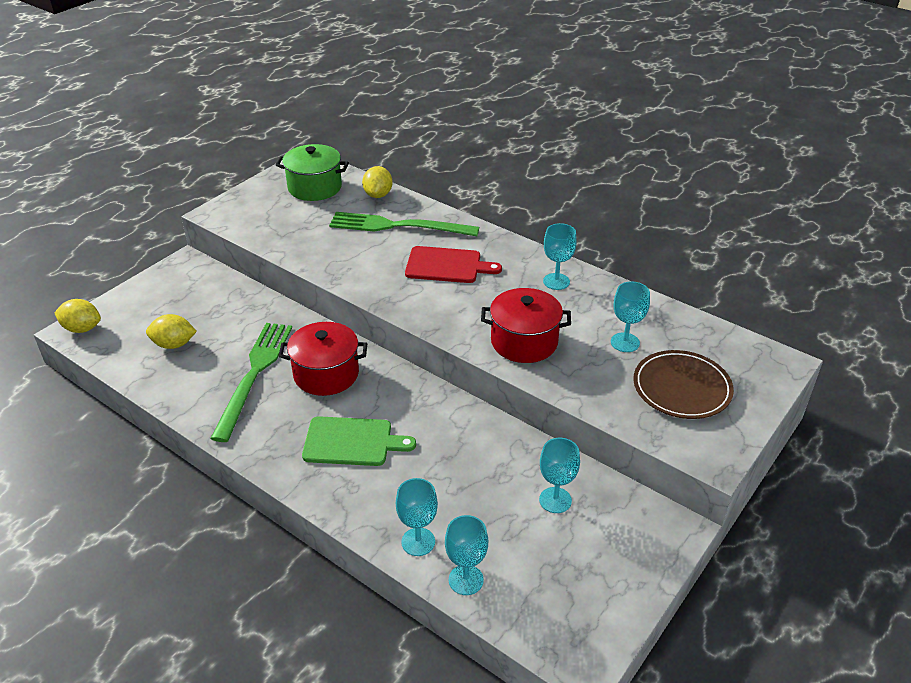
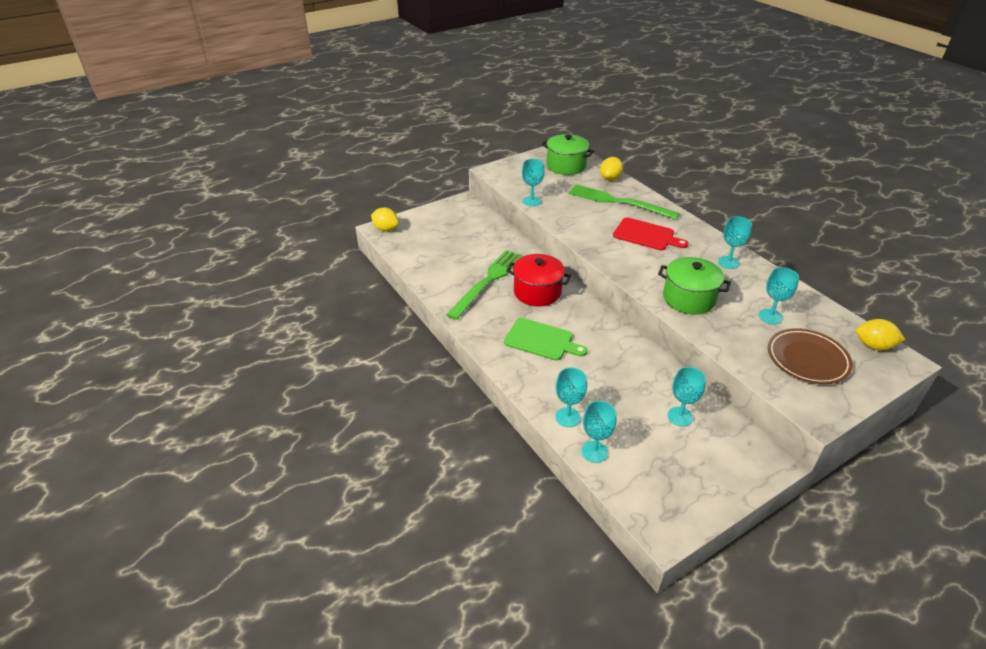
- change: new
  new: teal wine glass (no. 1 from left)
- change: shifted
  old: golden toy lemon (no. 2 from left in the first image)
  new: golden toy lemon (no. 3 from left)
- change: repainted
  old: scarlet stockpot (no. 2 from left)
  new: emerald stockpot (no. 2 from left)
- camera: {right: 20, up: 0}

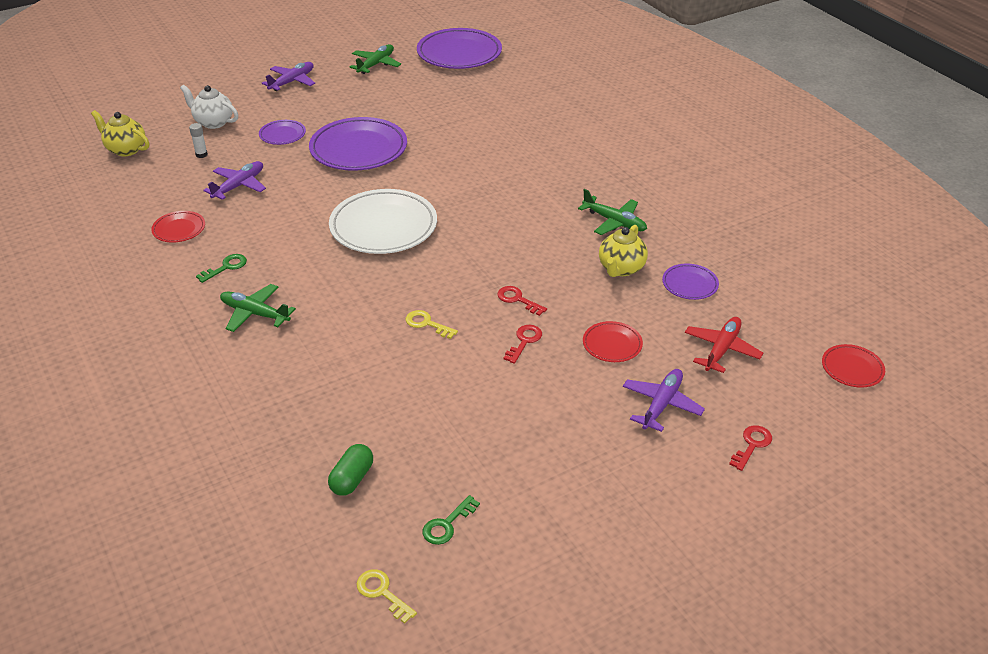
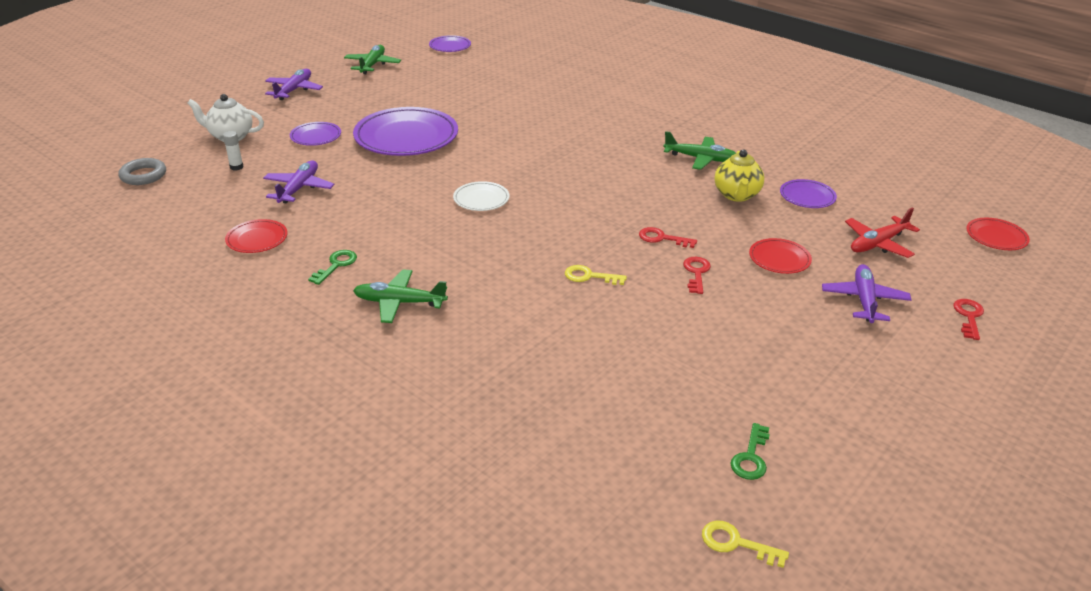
- change: gone
  old: emerald pill
- change: swapped
  old: golden tea pot (no. 1 from left)
  new: grey torus
- change: rotated
  old: scarlet toy plane
  degrees: -135
- change: scaled
  old: snow-white dinner plate
  factor: 0.49
- change: scaled
  old: violet dinner plate (no. 3 from left)
  factor: 0.49
- camera: {right: -20, up: -5}

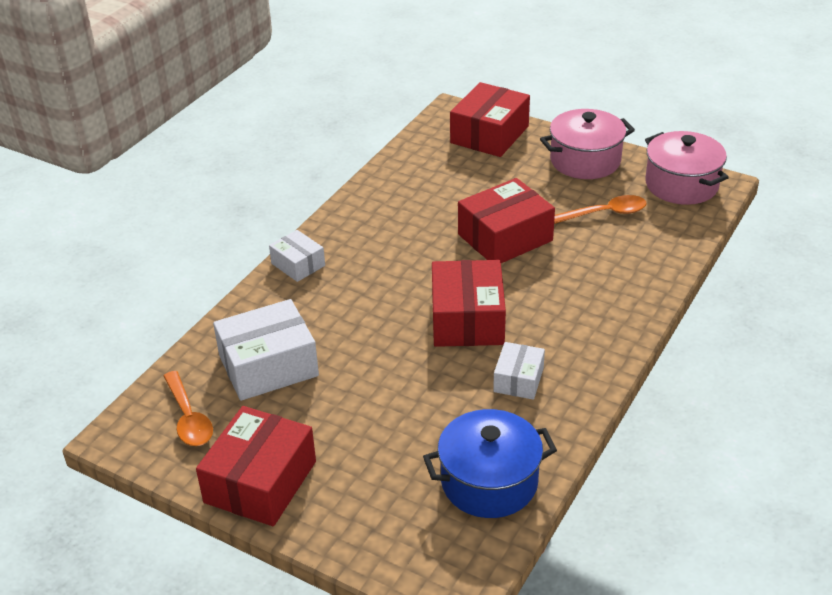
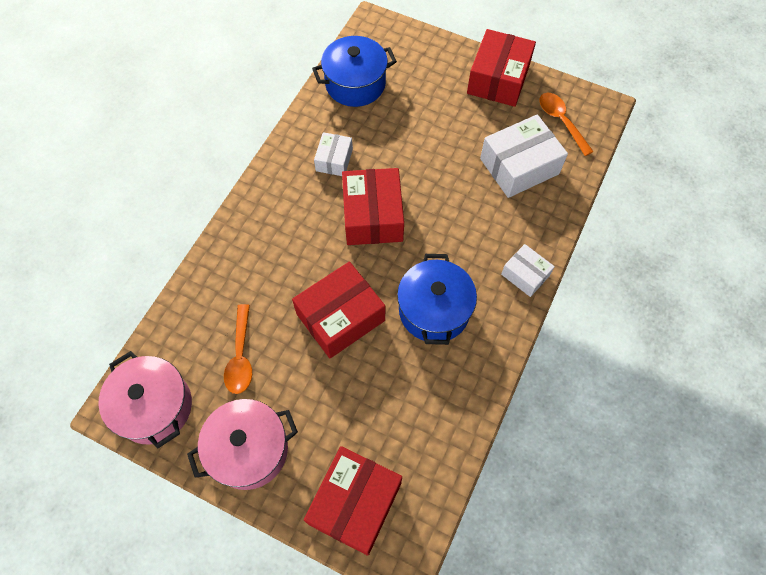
- change: new
  new: blue stockpot (no. 2 from left)
- change: rotated
  old: orange teaspoon (no. 2 from left in the first image)
  degrees: -75
- camera: {right: 175, up: 25}

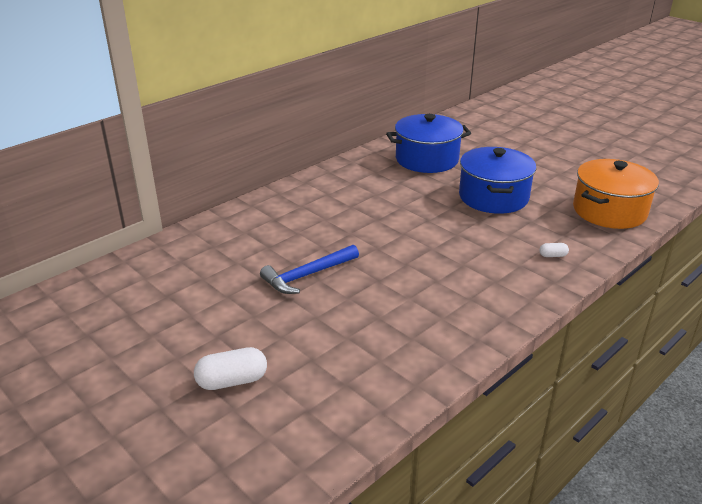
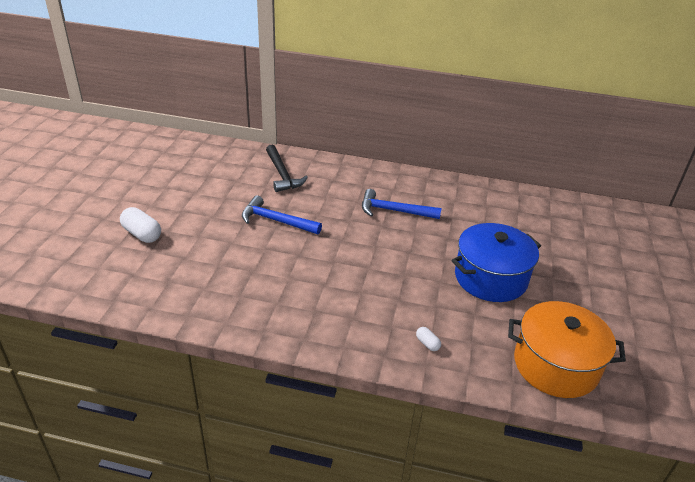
- change: gone
  old: blue stockpot (no. 1 from left)
- change: new
  new: jet-black claw hammer
- change: new
  new: blue claw hammer (no. 2 from left)
- camera: {right: 55, up: 5}

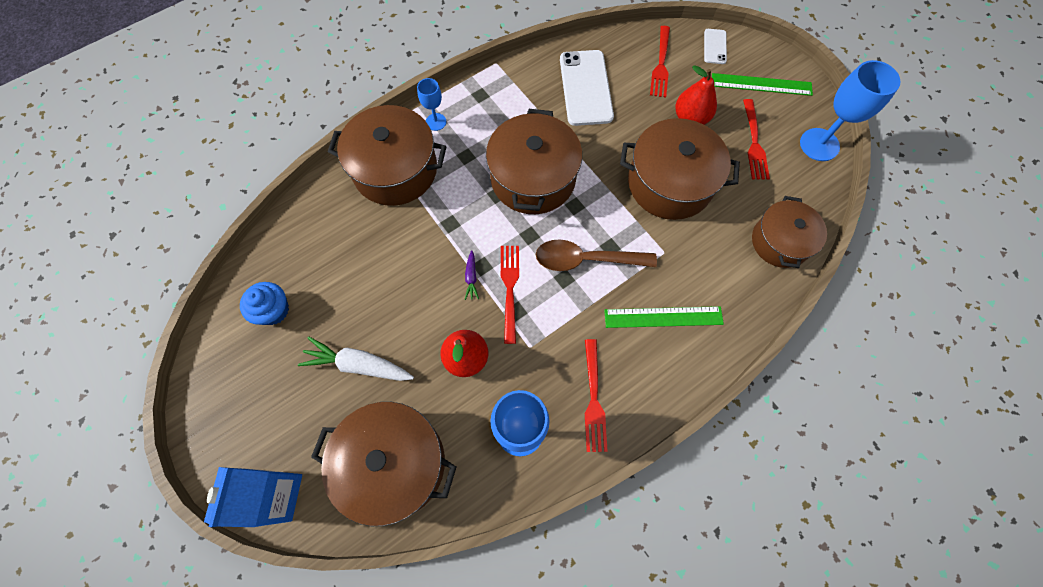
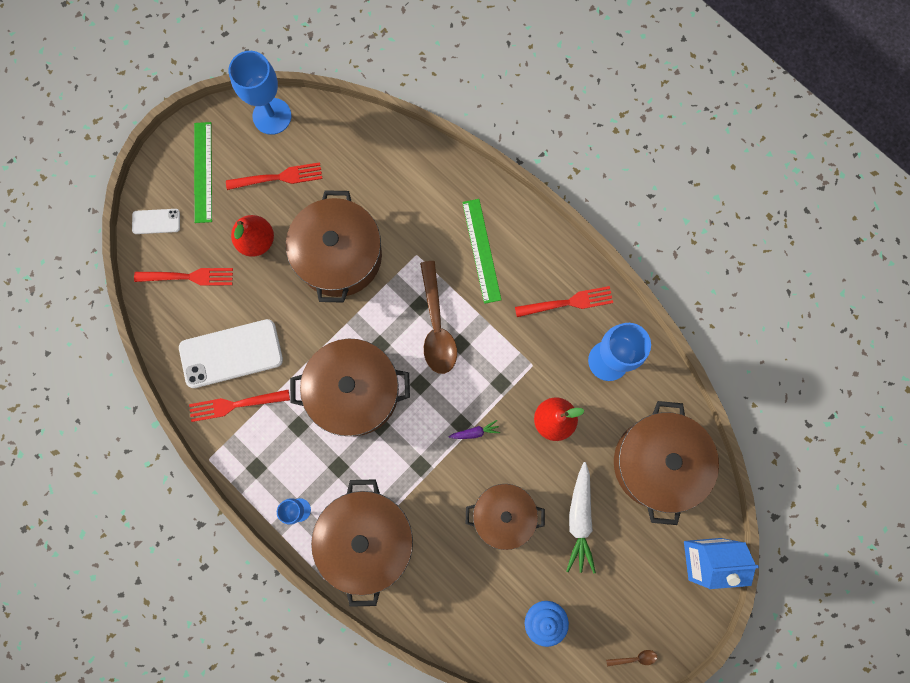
- change: new
  new: brown teaspoon (no. 2 from left)
- change: shifted
  old: scarlet table fork (no. 1 from left in the first image)
  new: scarlet table fork (no. 2 from left)
- change: shifted
  old: brown stockpot (no. 5 from left in the first image)
  new: brown stockpot (no. 4 from left)
- camera: {right: -100, up: 10}

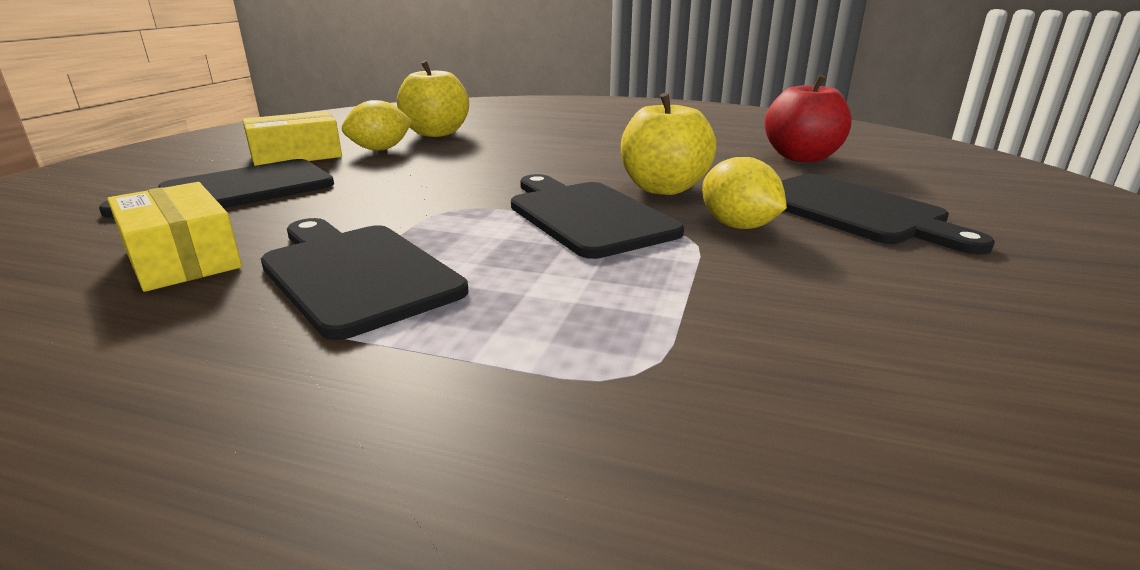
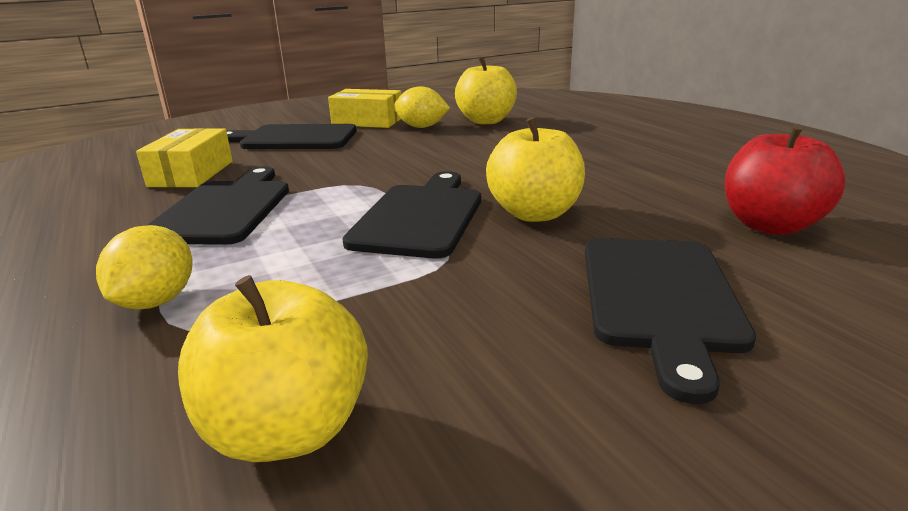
- change: new
  new: golden toy apple (no. 1 from left)
- change: shifted
  old: golden toy lemon (no. 2 from left in the first image)
  new: golden toy lemon (no. 1 from left)
- camera: {right: 45, up: 0}

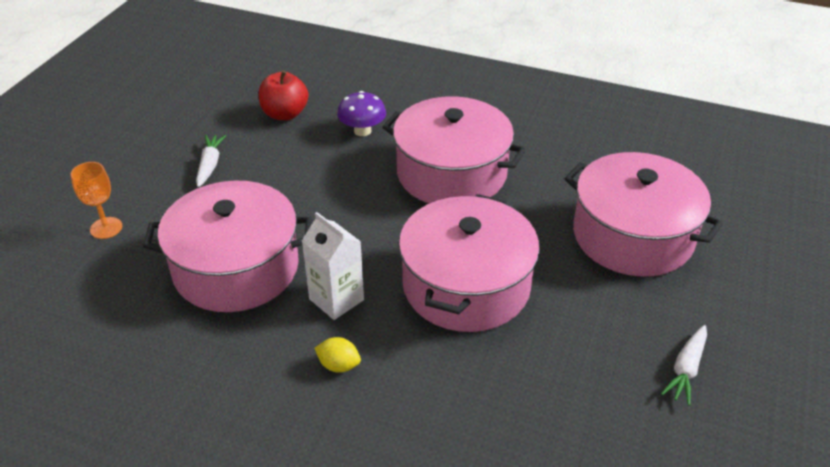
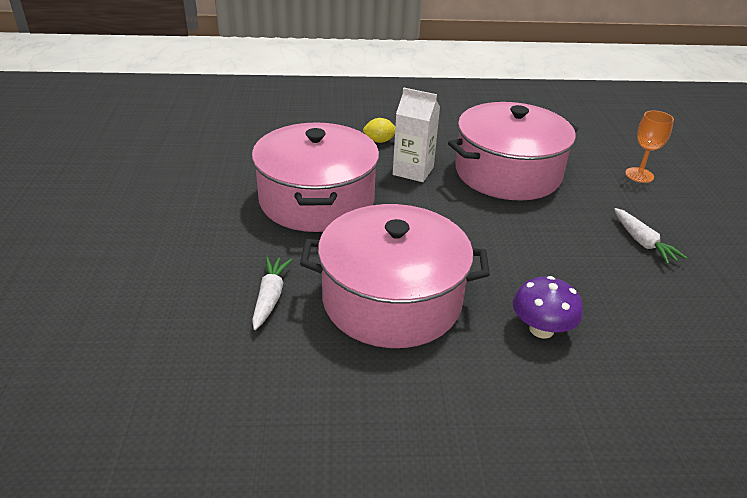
- change: gone
  old: scarlet toy apple
- change: gone
  old: pink stockpot (no. 4 from left)
- change: shifted
  old: snow-white carrot (no. 2 from left in the first image)
  new: snow-white carrot (no. 1 from left)
- camera: {right: 155, up: -5}

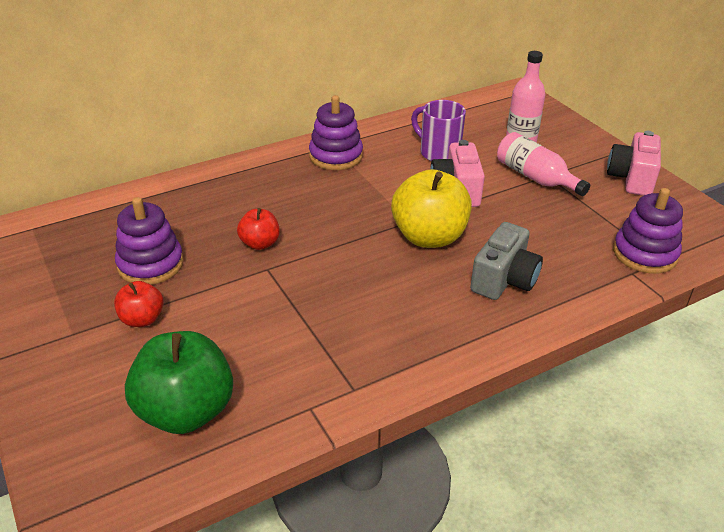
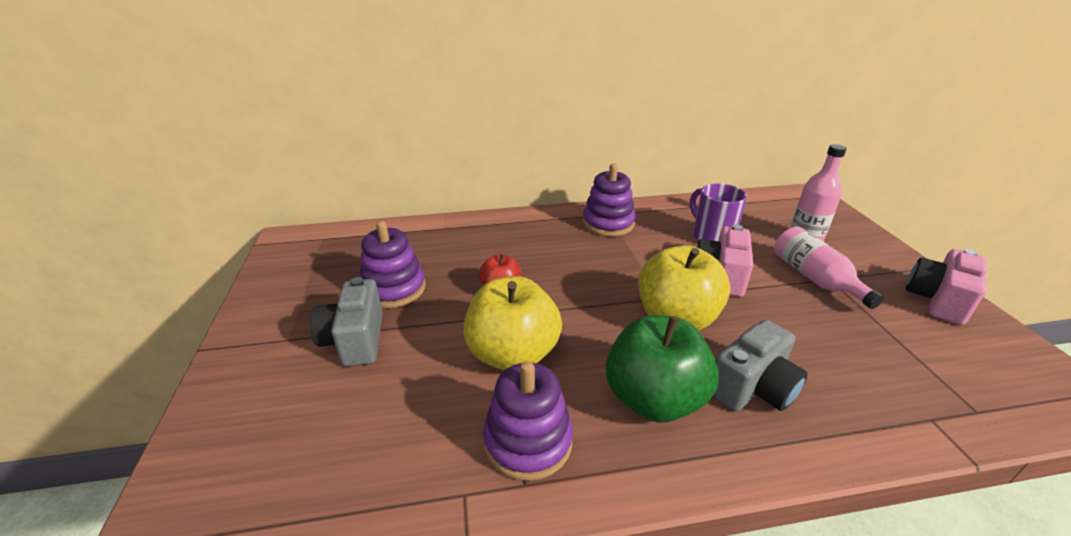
- change: new
  new: golden toy apple (no. 1 from left)
- change: shifted
  old: emerald toy apple
- change: shifted
  old: violet stacking toy (no. 3 from left in the first image)
  new: violet stacking toy (no. 2 from left)
- change: swapped
  old: scarlet toy apple (no. 1 from left)
  new: grey photo camera (no. 1 from left)
- camera: {right: 20, up: -5}

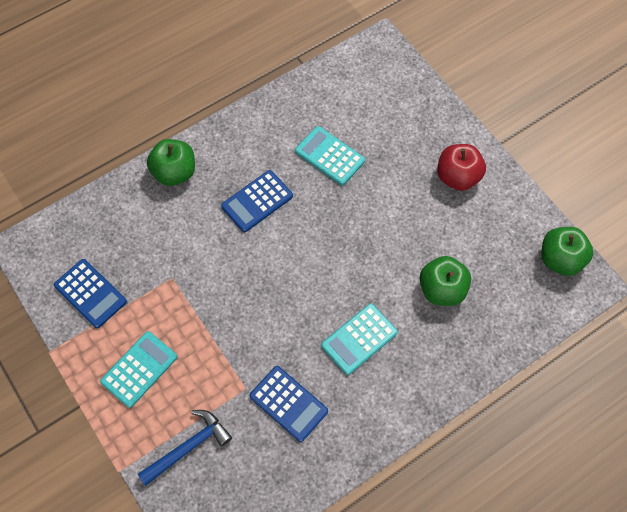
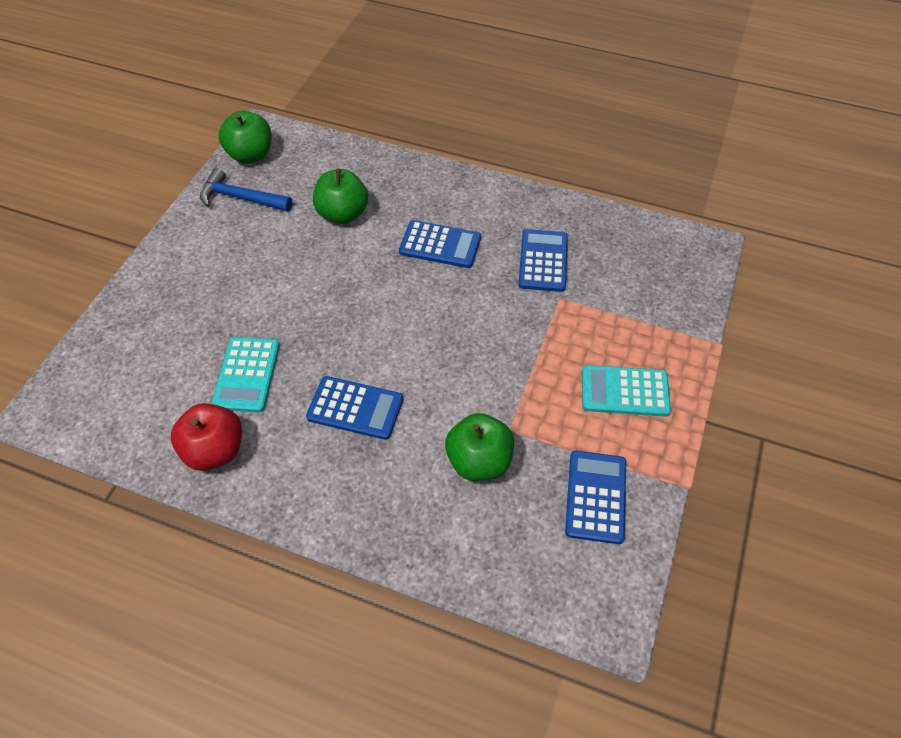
- change: shifted
  old: blue claw hammer
- change: shifted
  old: emerald toy apple (no. 1 from left in the first image)
  new: emerald toy apple (no. 3 from left)
- change: shifted
  old: scarlet toy apple
- change: repainted
  old: teal calculator (no. 3 from left)
  new: blue calculator (no. 2 from left)
- camera: {right: -125, up: -10}

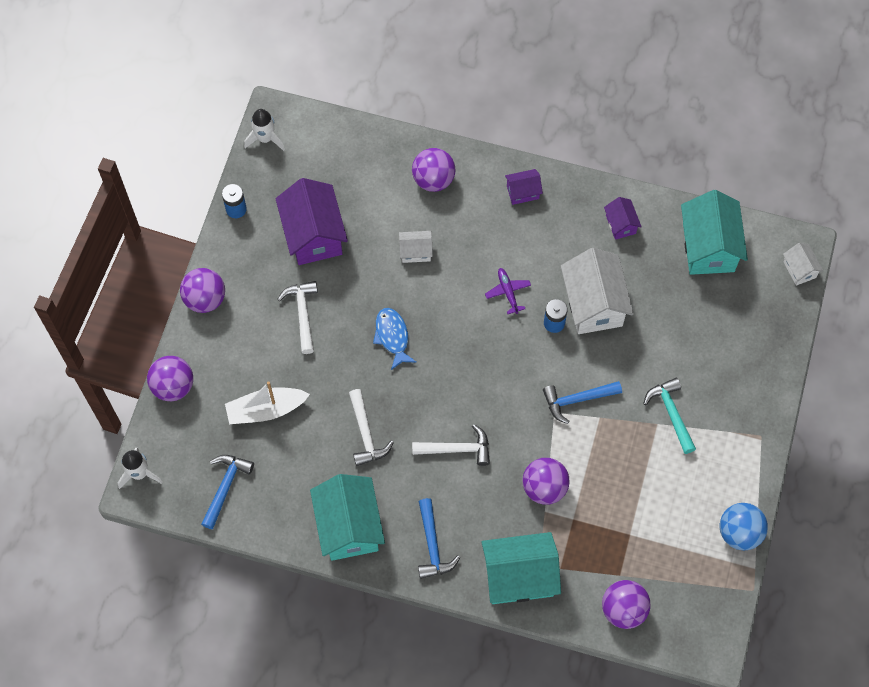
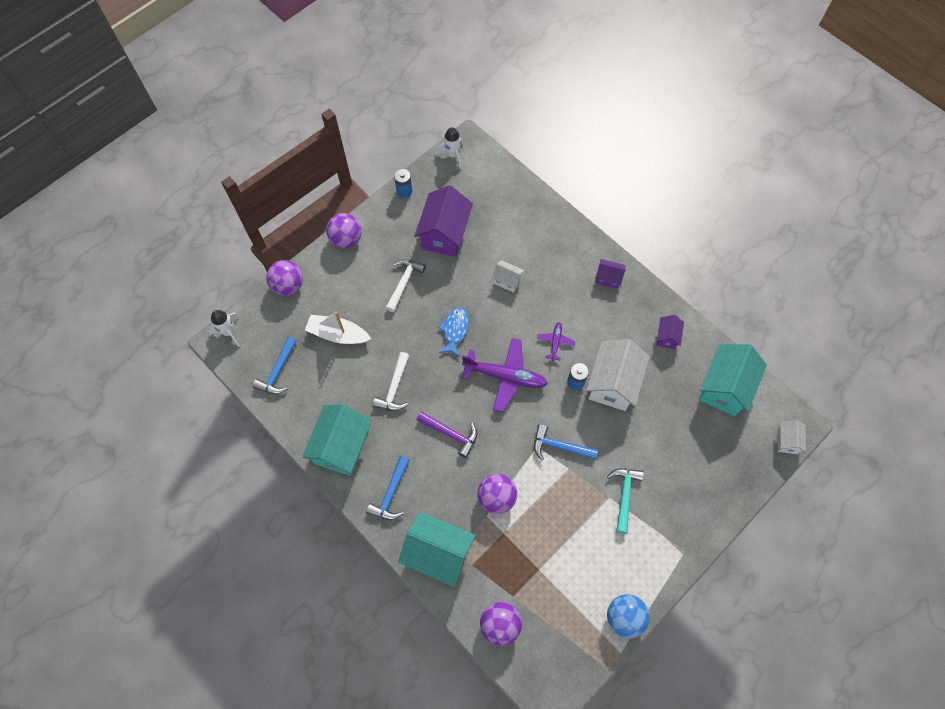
- change: gone
  old: violet sphere (no. 3 from left)
- change: new
  new: violet toy plane (no. 1 from left)
- change: repainted
  old: snow-white claw hammer (no. 3 from left)
  new: violet claw hammer
- change: rotated
  old: blue claw hammer (no. 1 from left)
  degrees: 150
- camera: {right: 30, up: 0}

